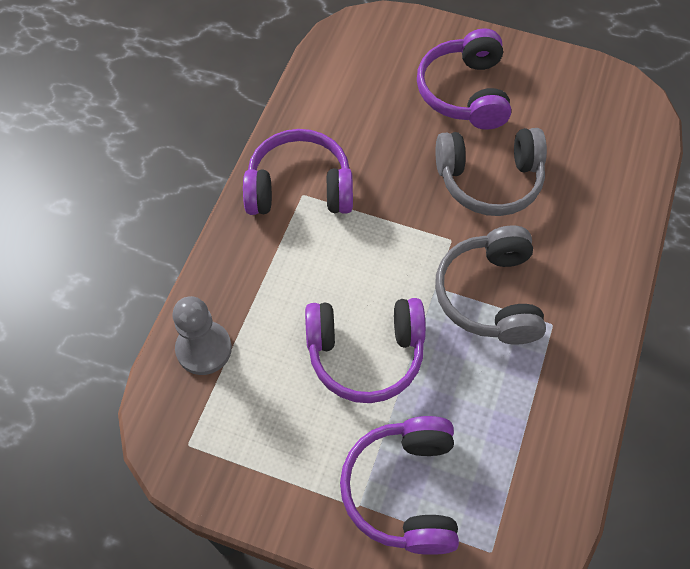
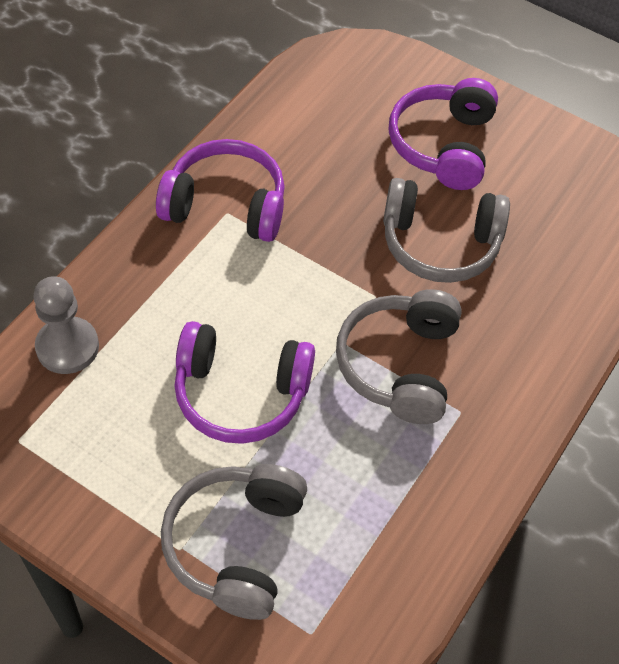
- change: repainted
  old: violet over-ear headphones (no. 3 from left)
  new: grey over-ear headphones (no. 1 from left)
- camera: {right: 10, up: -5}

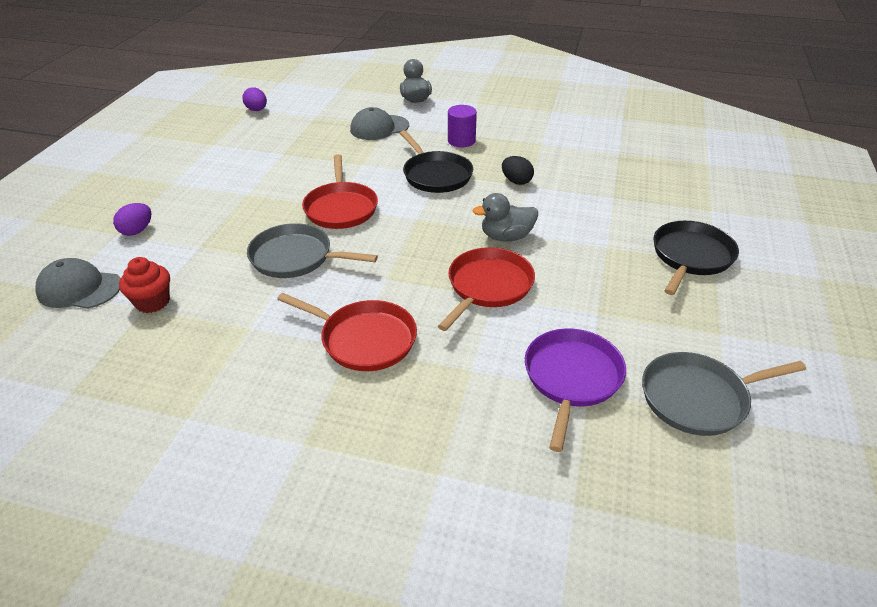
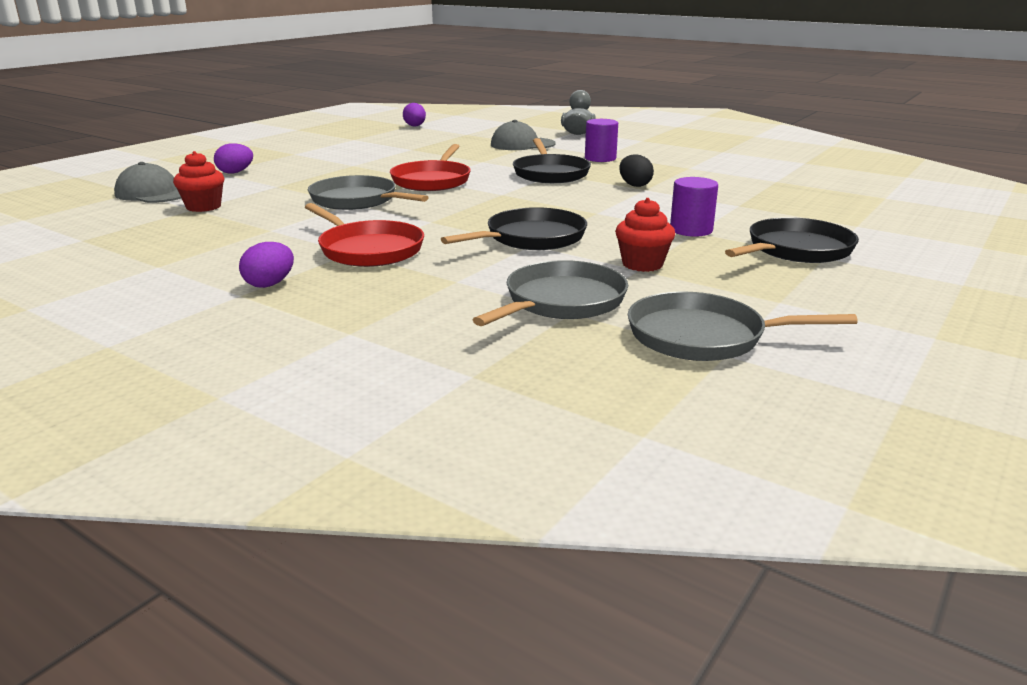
- change: gone
  old: grey toy duck (no. 2 from left)
- change: new
  new: violet egg (no. 2 from left)
- change: new
  new: scarlet cupcake (no. 2 from left)
- change: new
  new: violet solid cylinder (no. 2 from left)
- change: repainted
  old: scarlet skillet (no. 3 from left)
  new: jet-black skillet (no. 1 from left)
- change: repainted
  old: violet skillet
  new: grey skillet (no. 2 from left)
- camera: {right: 20, up: -15}

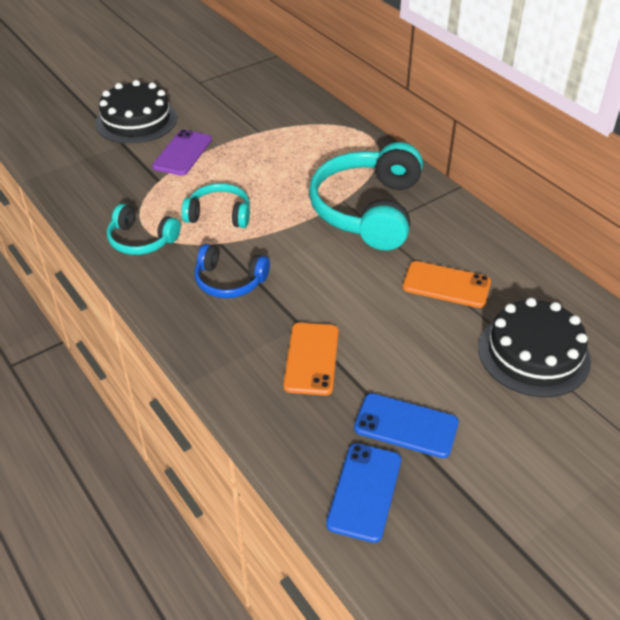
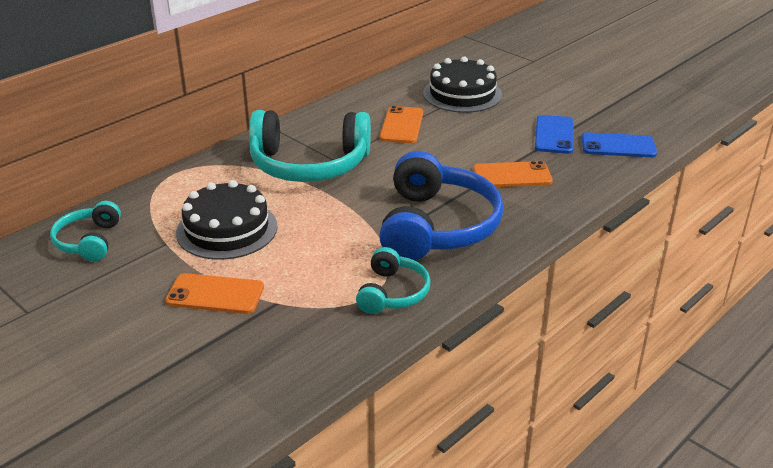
- change: shifted
  old: jet-black layer cake (no. 1 from left)
- change: shifted
  old: teal over-ear headphones (no. 2 from left in the first image)
  new: teal over-ear headphones (no. 1 from left)
- change: repainted
  old: violet mobile phone
  new: orange mobile phone (no. 1 from left)
- change: scaled
  old: blue over-ear headphones
  factor: 1.91
- camera: {right: -100, up: -10}

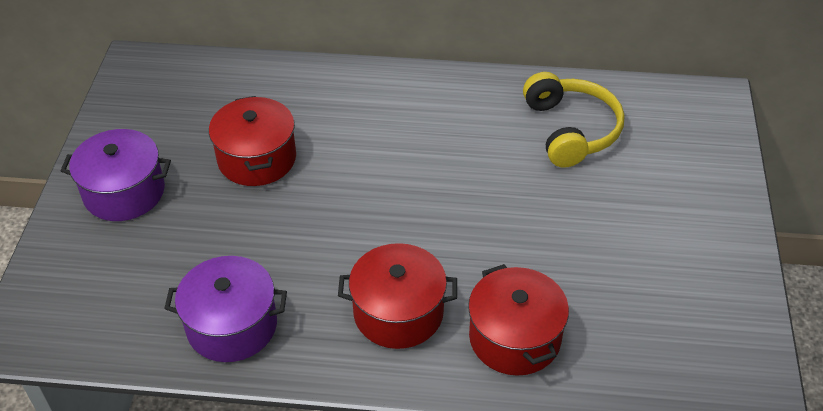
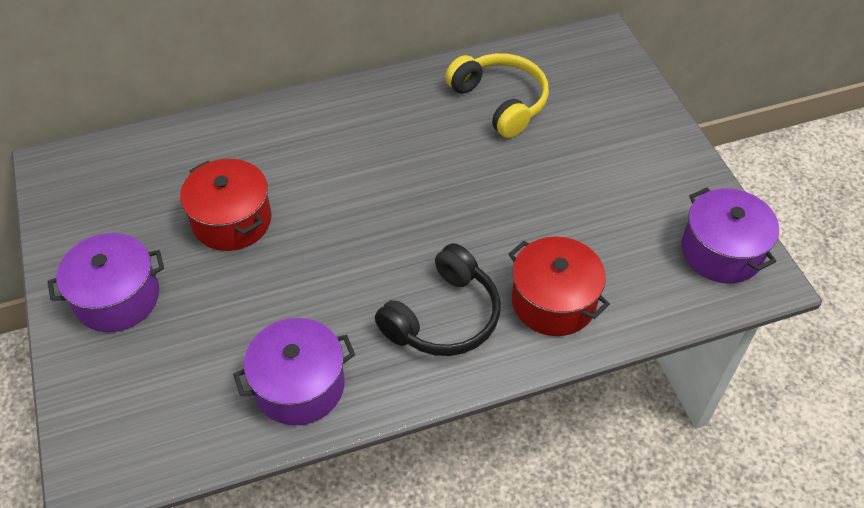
- change: new
  new: violet stockpot (no. 3 from left)
- change: swapped
  old: scarlet stockpot (no. 2 from left)
  new: jet-black over-ear headphones
- camera: {right: -25, up: 5}

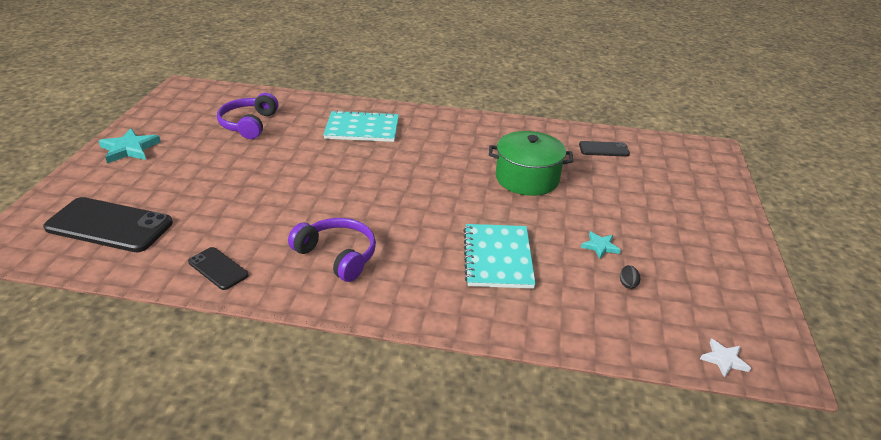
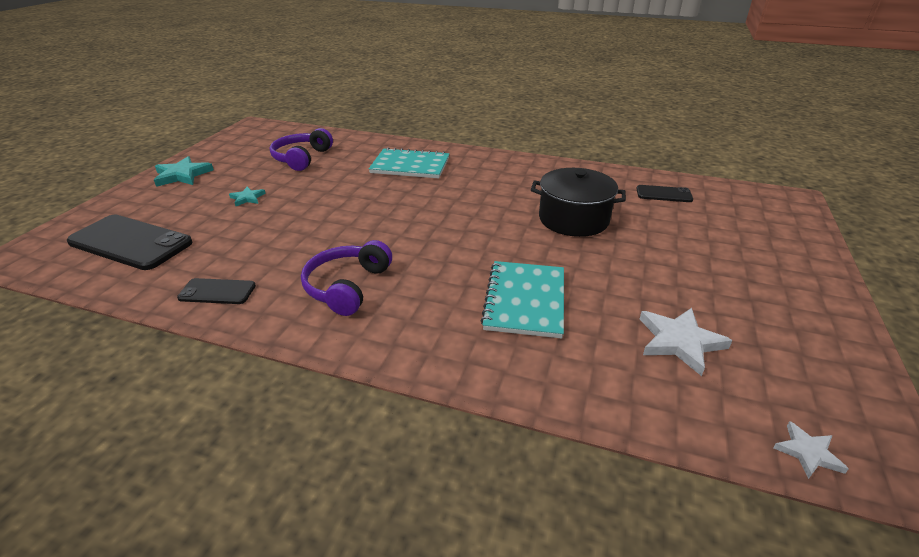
- change: shifted
  old: teal star shape (no. 2 from left)
- change: swapped
  old: jet-black egg
  new: snow-white star shape (no. 1 from left)
- change: repainted
  old: emerald stockpot
  new: jet-black stockpot
- change: rotated
  old: jet-black mobile phone (no. 2 from left)
  degrees: -45
- change: rotated
  old: violet over-ear headphones (no. 2 from left)
  degrees: -120
- camera: {right: 10, up: 0}

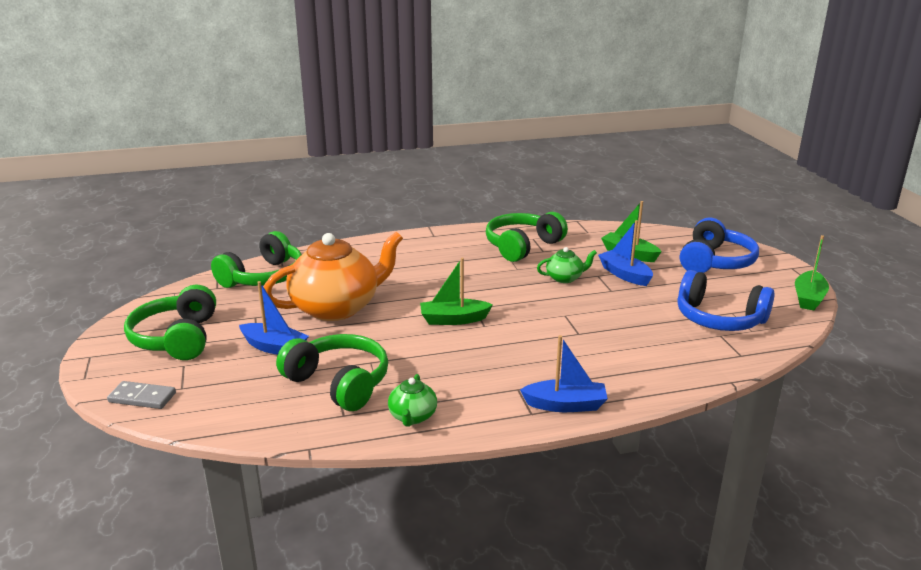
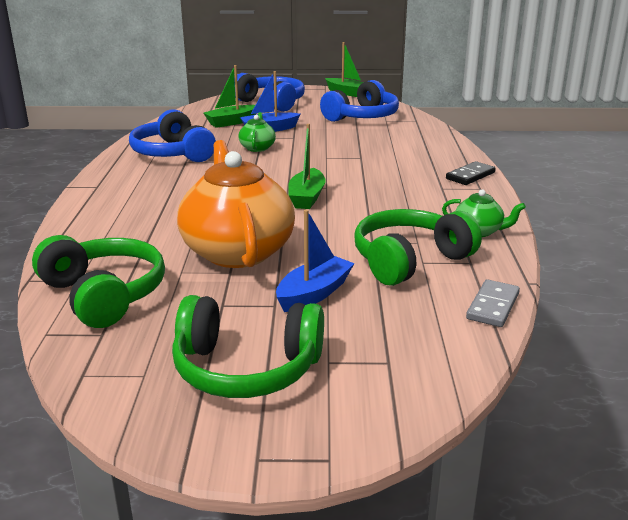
- change: shifted
  old: grey domino tile
- change: swapped
  old: blue boat (no. 2 from left)
  new: jet-black domino tile
- change: repainted
  old: emerald over-ear headphones (no. 4 from left)
  new: blue over-ear headphones (no. 1 from left)
- camera: {right: -75, up: 0}

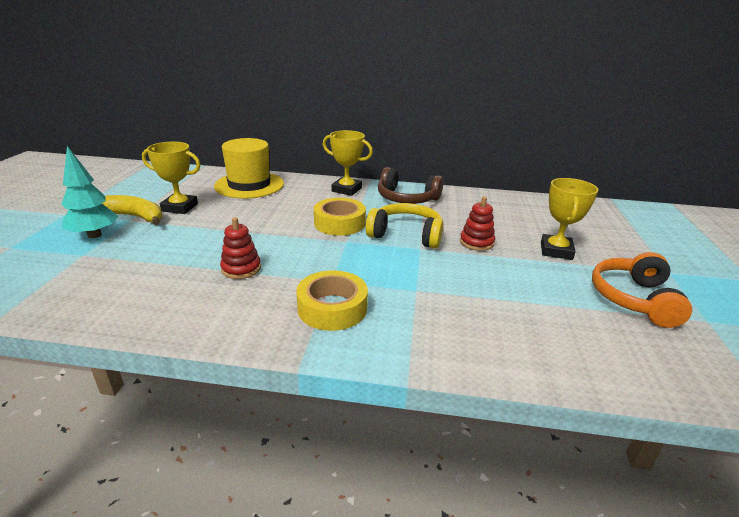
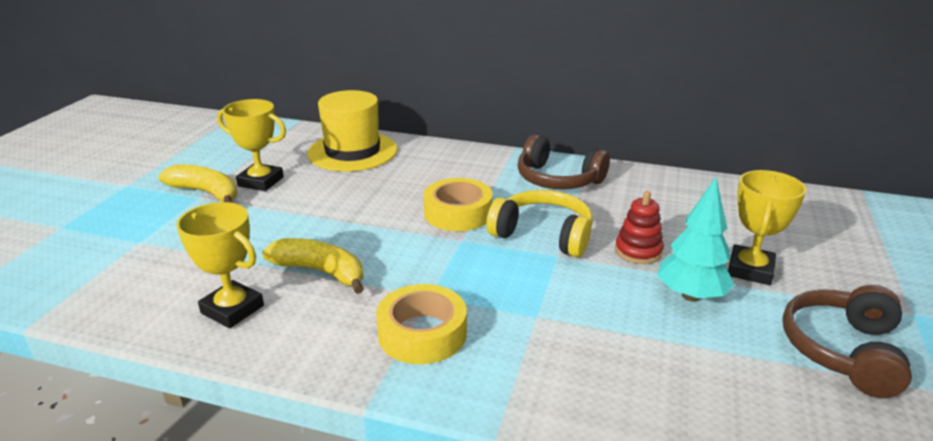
- change: shifted
  old: teal fir tree
- change: shifted
  old: golden award cup (no. 2 from left in the first image)
  new: golden award cup (no. 1 from left)
- change: swapped
  old: scarlet stacking toy (no. 1 from left)
  new: golden toy banana (no. 2 from left)
- change: repainted
  old: orange over-ear headphones
  new: brown over-ear headphones (no. 2 from left)
- camera: {right: 10, up: 0}

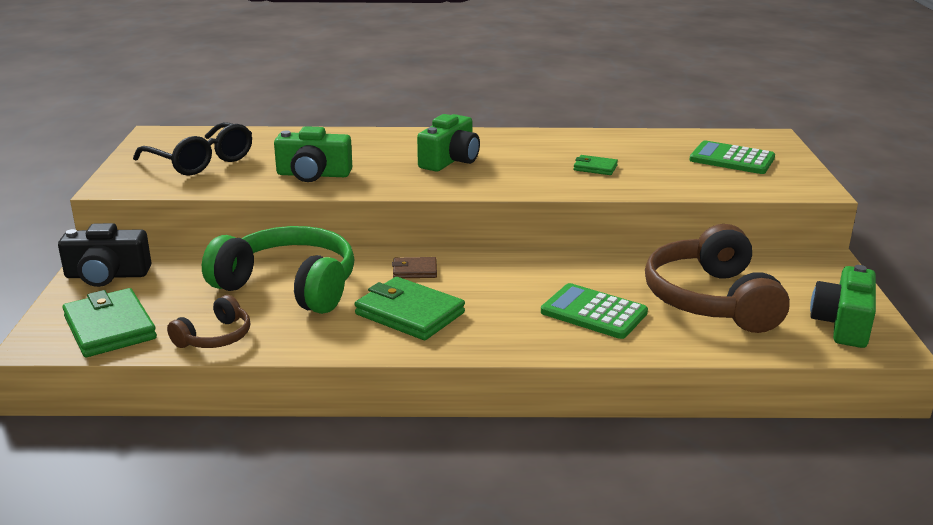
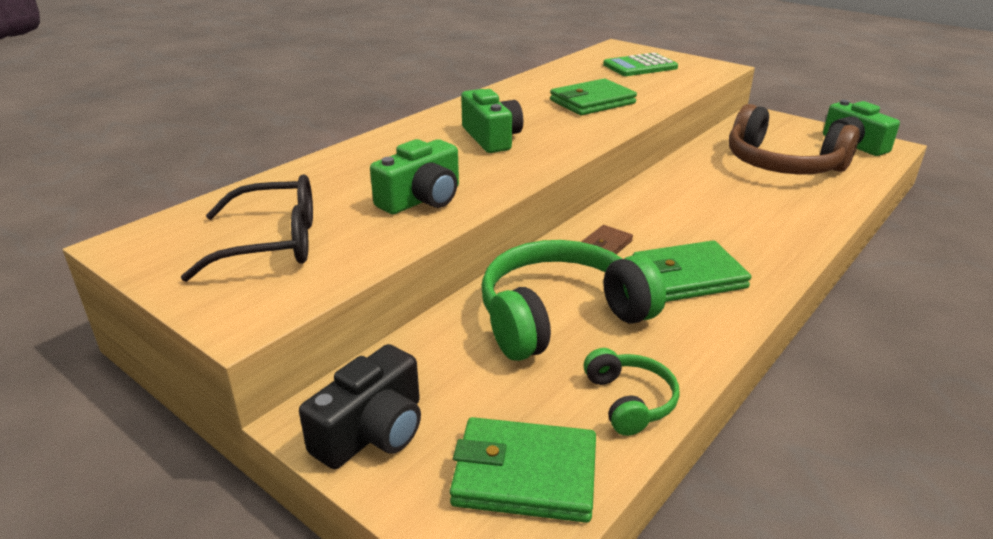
- change: gone
  old: emerald calculator (no. 1 from left)
- change: repainted
  old: brown over-ear headphones (no. 1 from left)
  new: emerald over-ear headphones (no. 2 from left)
- change: scaled
  old: emerald billfold (no. 3 from left in the first image)
  factor: 1.9
- camera: {right: -50, up: 5}

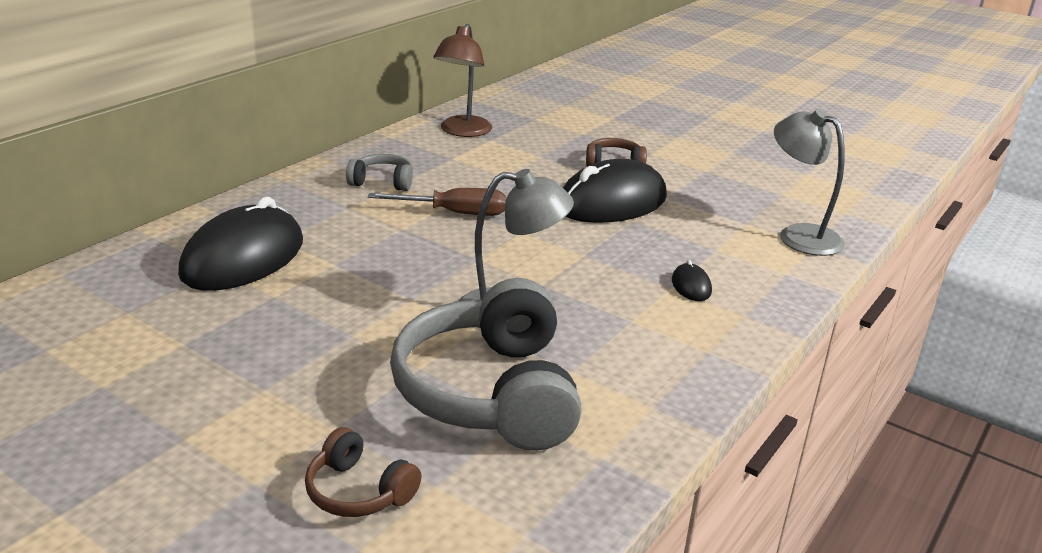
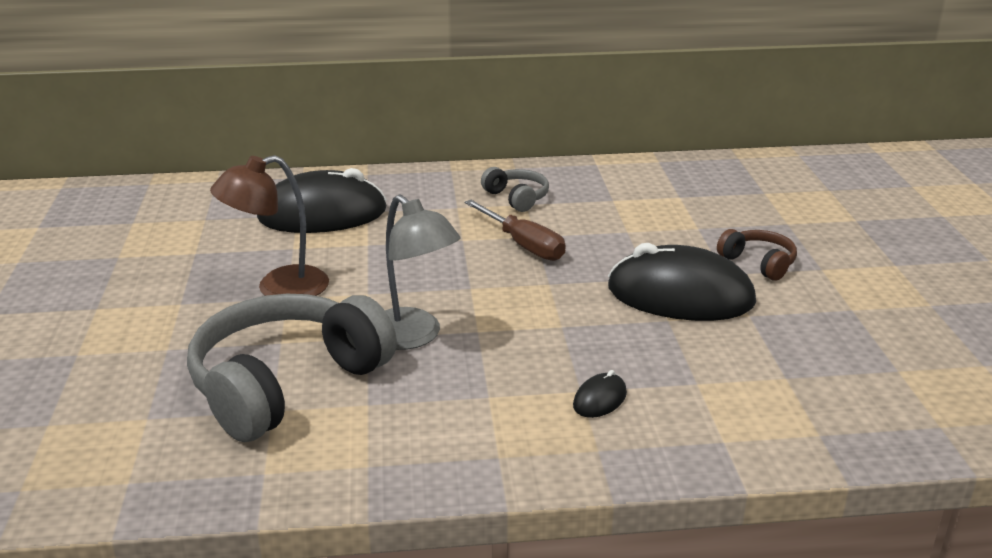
- change: gone
  old: brown over-ear headphones (no. 1 from left)
- change: gone
  old: grey lamp (no. 2 from left)
- change: shifted
  old: brown lamp
- camera: {right: 50, up: 0}

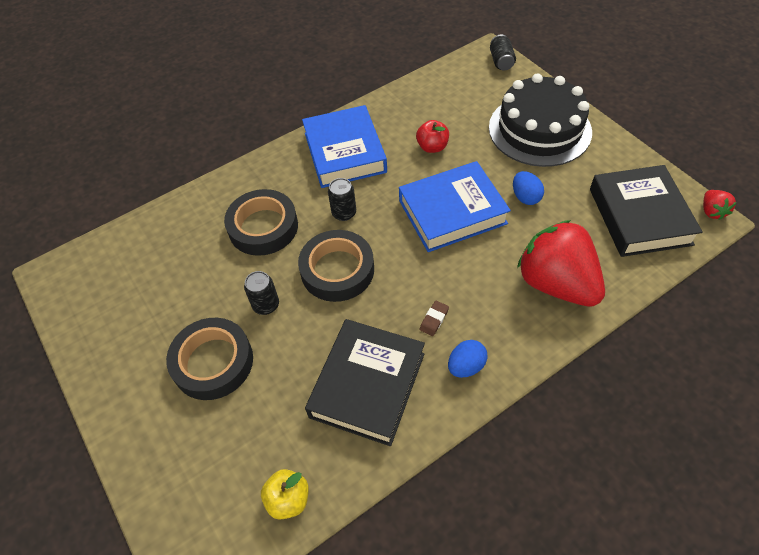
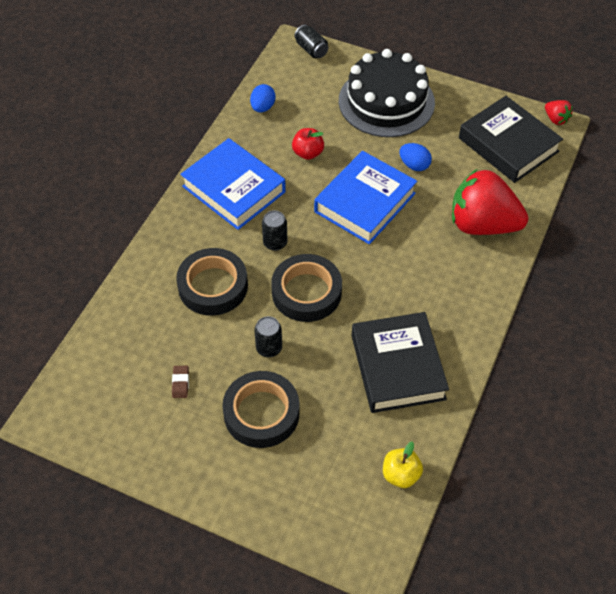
- change: shifted
  old: brown gum eraser
- change: shifted
  old: blue egg (no. 1 from left)
- camera: {right: -35, up: 0}

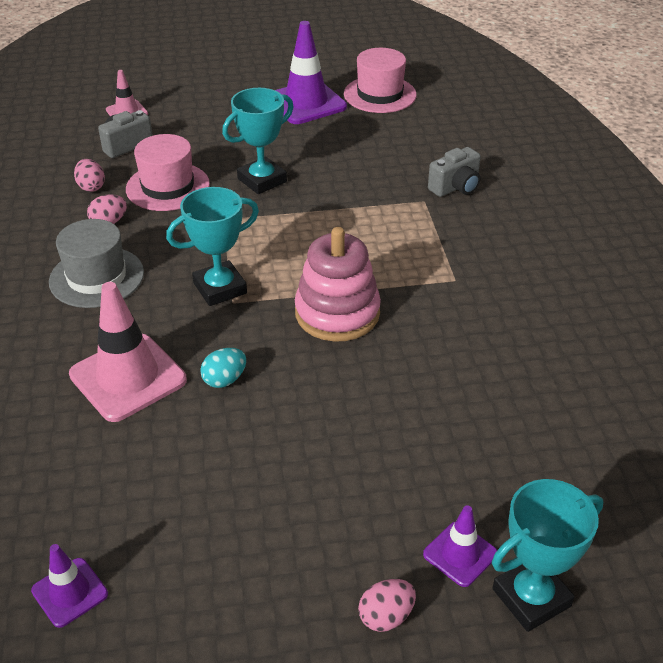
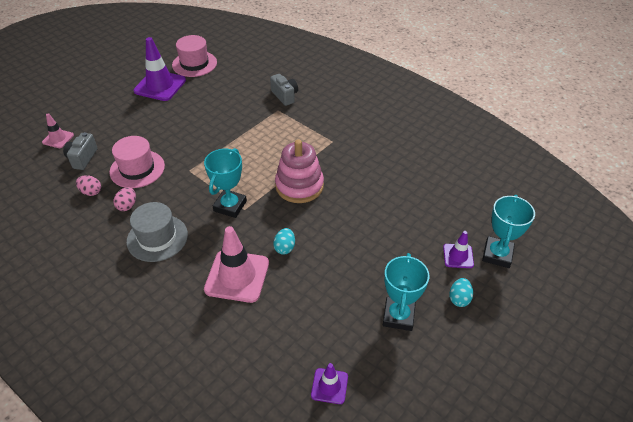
- change: shifted
  old: teal award cup (no. 2 from left)
- change: repainted
  old: pink egg (no. 3 from left)
  new: teal egg (no. 2 from left)
- change: rotated
  old: grey photo camera (no. 2 from left)
  degrees: -45
- camera: {right: -40, up: 5}

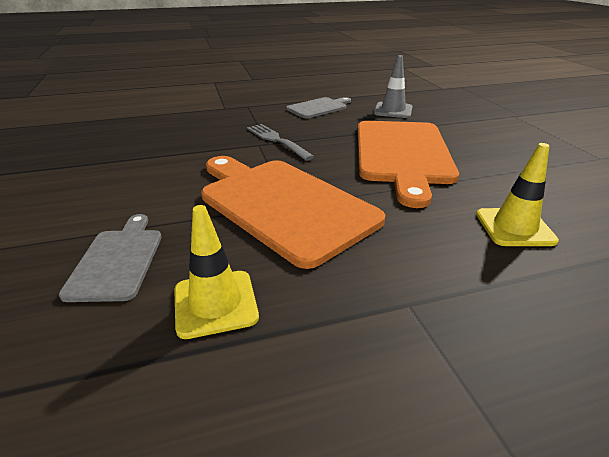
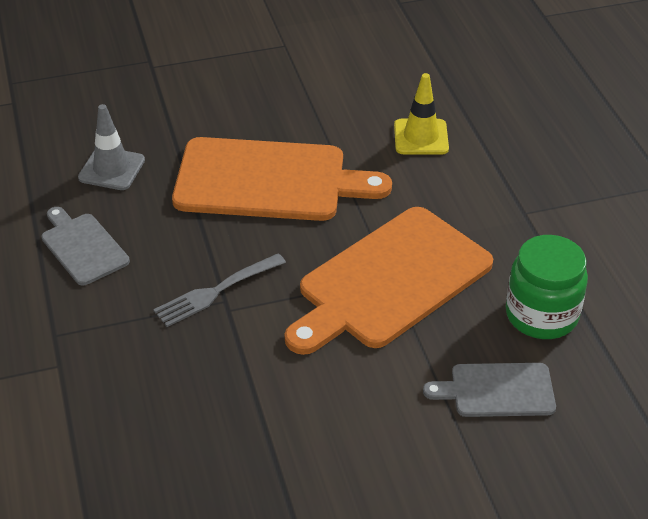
- change: swapped
  old: golden traffic cone (no. 1 from left)
  new: emerald preserve jar
- camera: {right: -90, up: 10}

